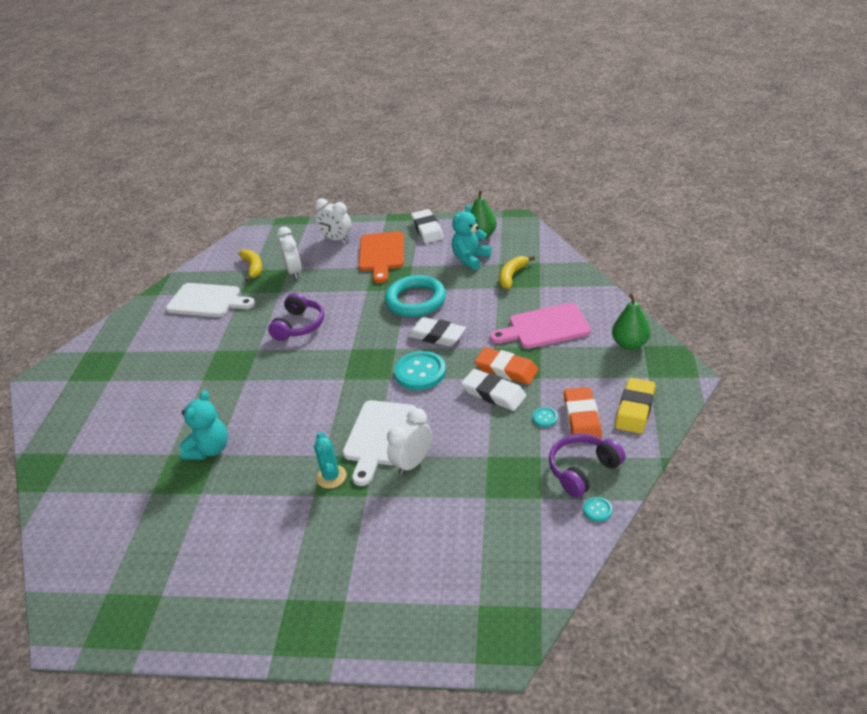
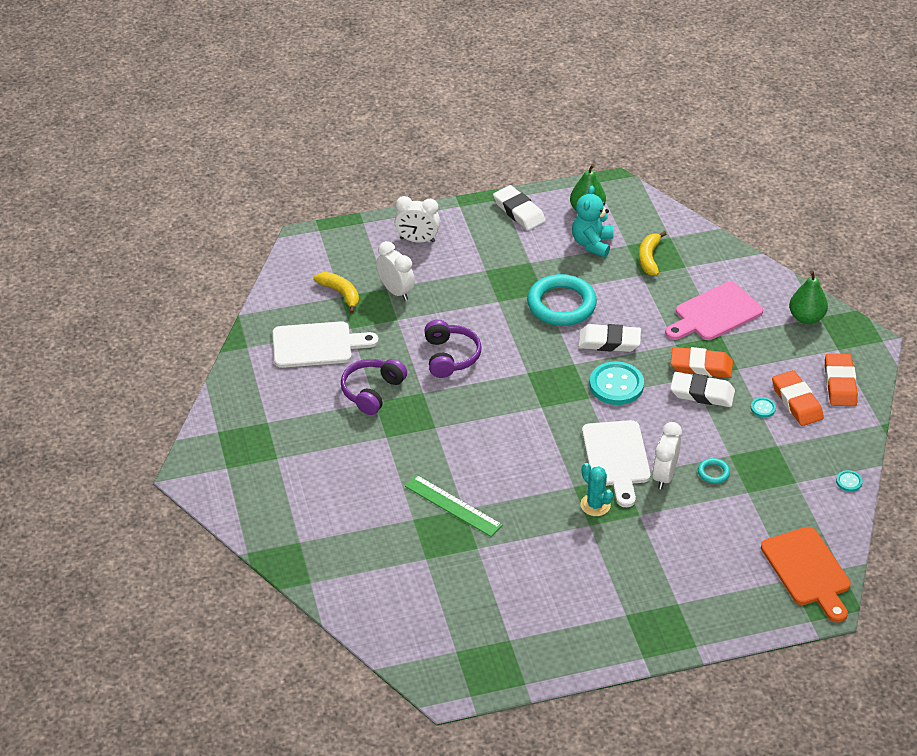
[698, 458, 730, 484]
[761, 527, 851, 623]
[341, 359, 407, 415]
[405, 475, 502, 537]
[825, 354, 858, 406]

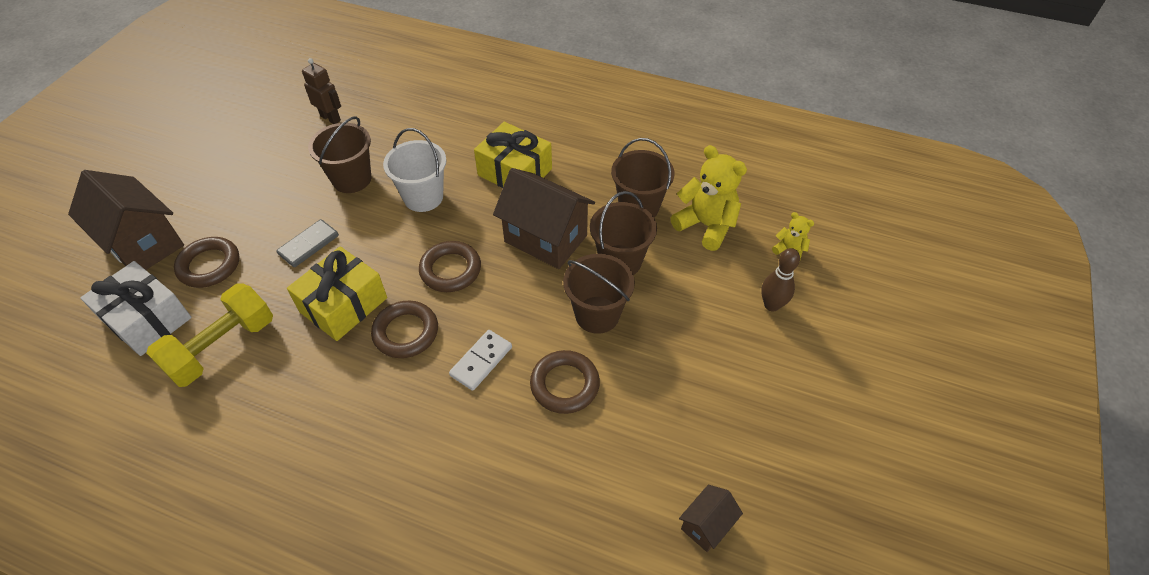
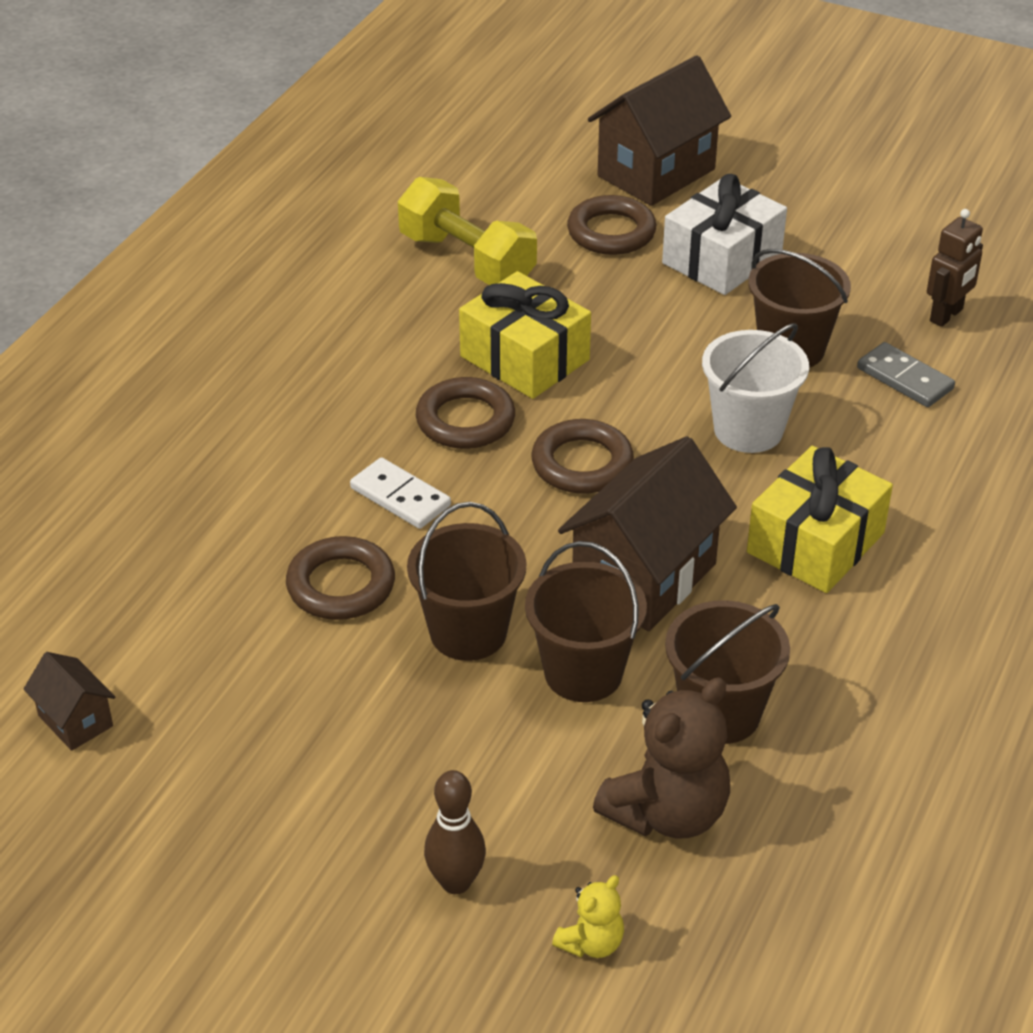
[662, 174, 787, 295]
[857, 342, 955, 407]
[593, 677, 730, 838]

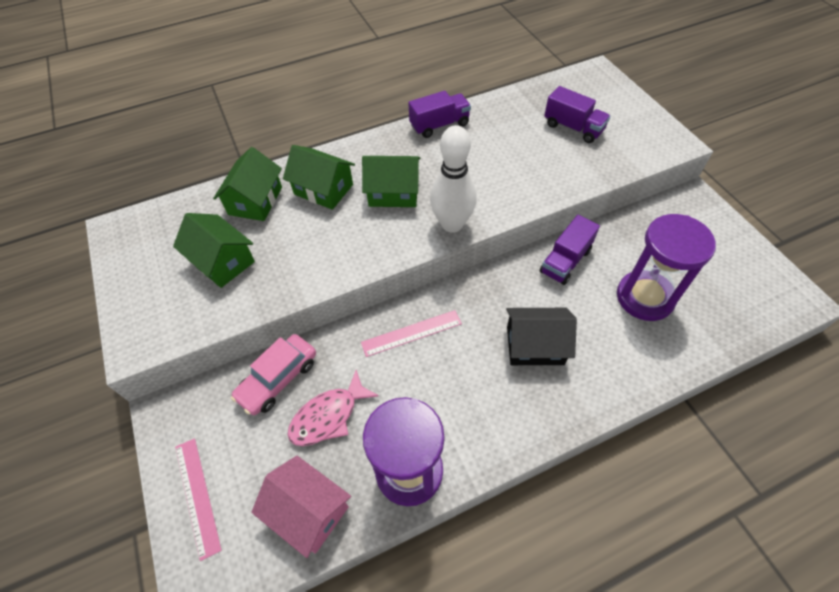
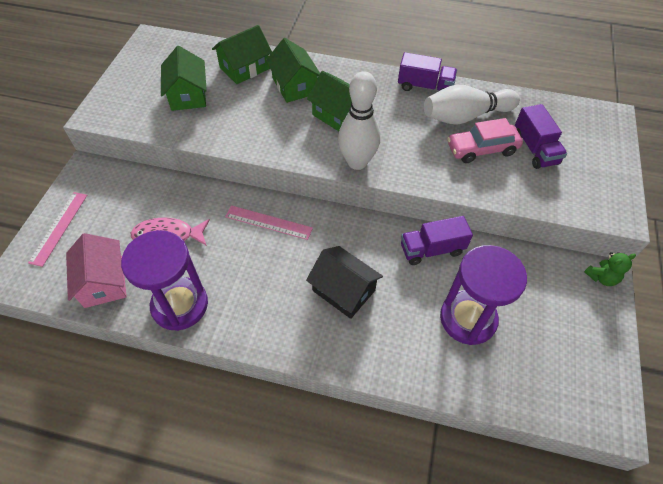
[424, 85, 520, 125]
[584, 252, 636, 286]
[447, 118, 523, 163]

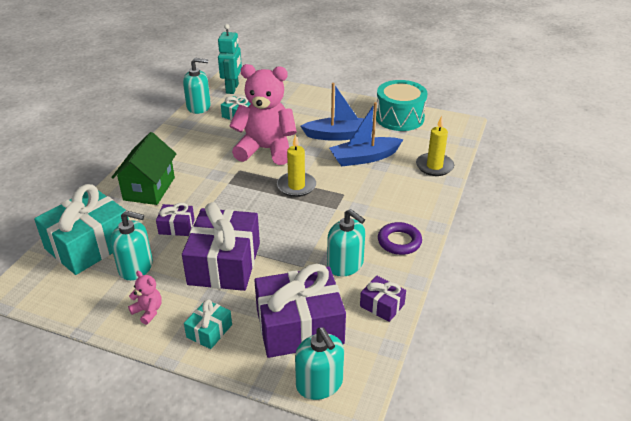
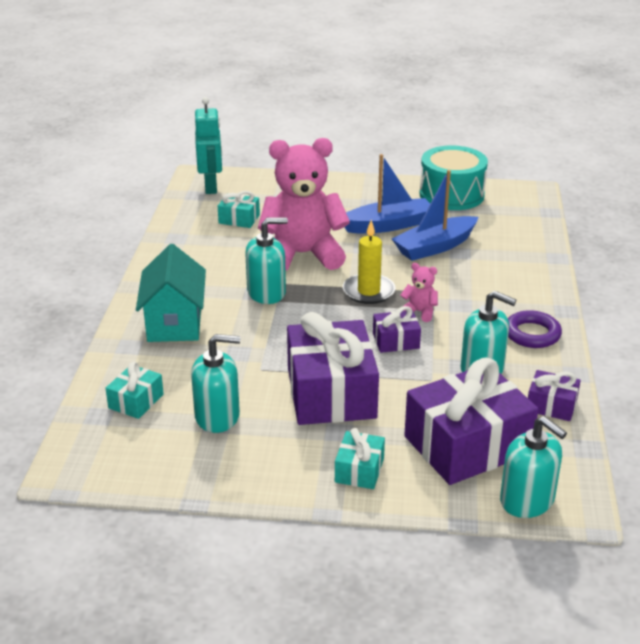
[416, 116, 454, 176] (first image)
[400, 263, 438, 322]
[373, 306, 421, 353]
[245, 217, 288, 304]
[136, 244, 206, 342]
[105, 362, 164, 419]

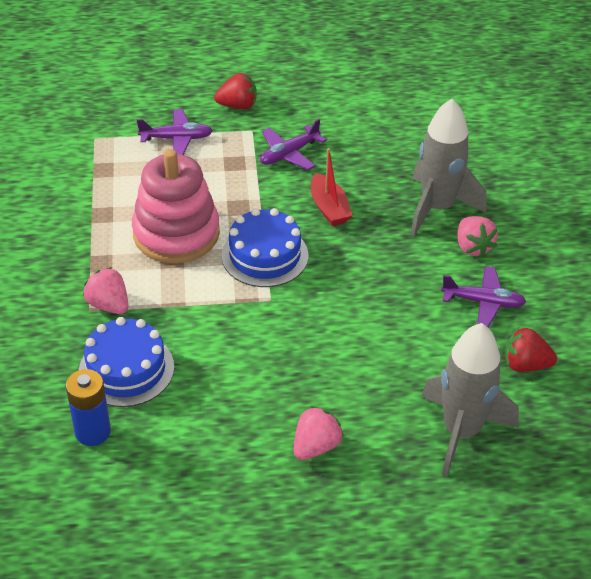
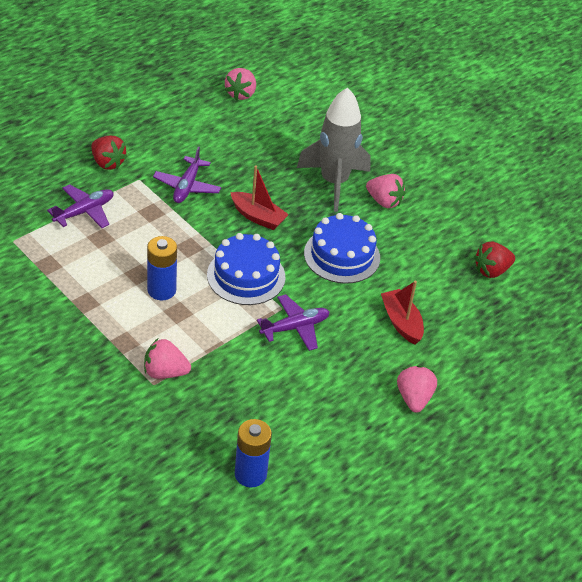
[421, 323, 519, 477] (first image)
[225, 68, 256, 100]
[381, 281, 424, 345]
[304, 213, 380, 284]
[257, 294, 329, 351]
[147, 236, 177, 300]
[91, 136, 128, 170]

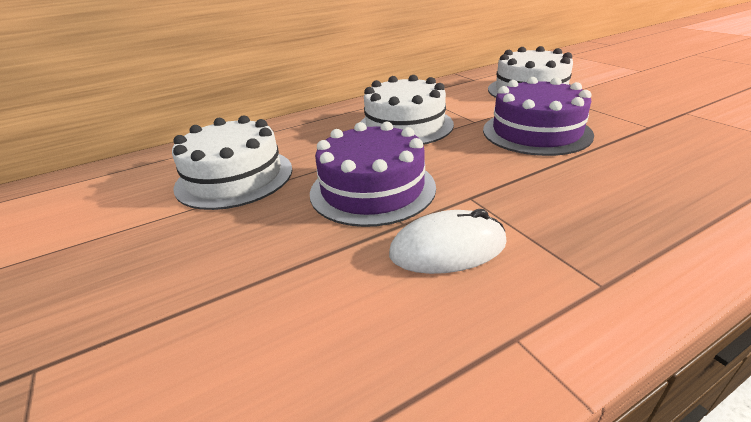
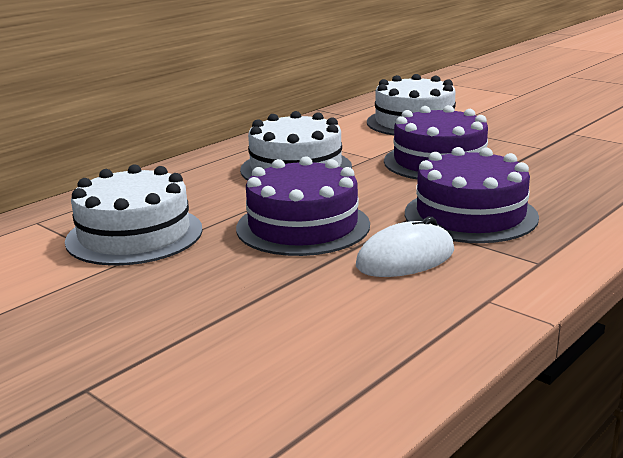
[405, 147, 539, 243]

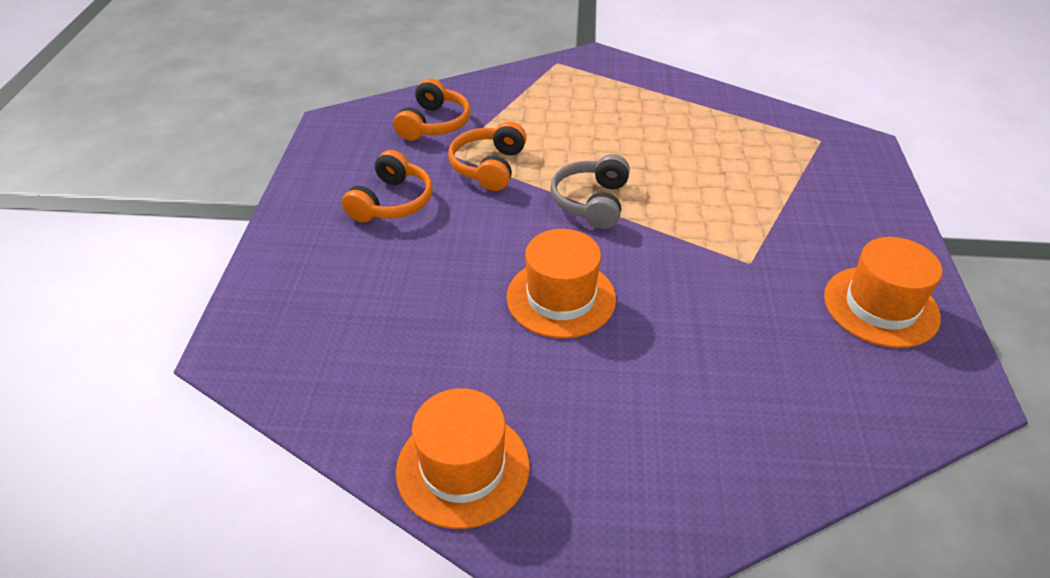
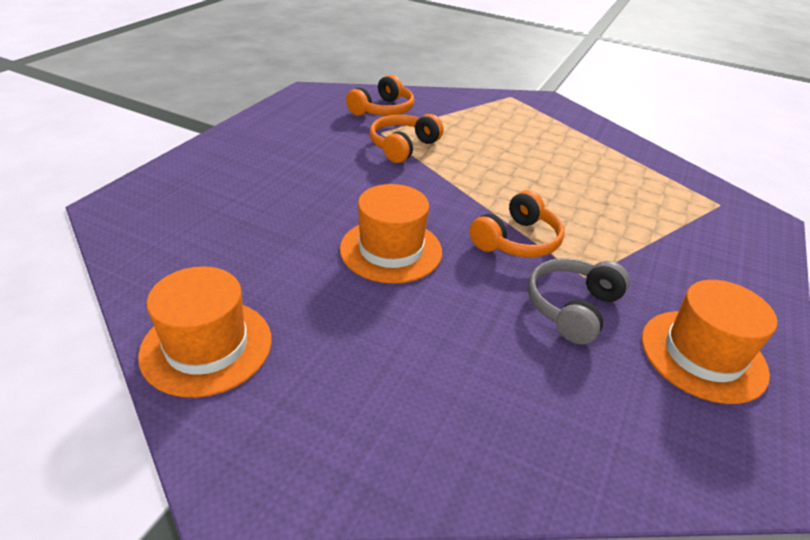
[470, 190, 564, 258]
[528, 258, 630, 345]

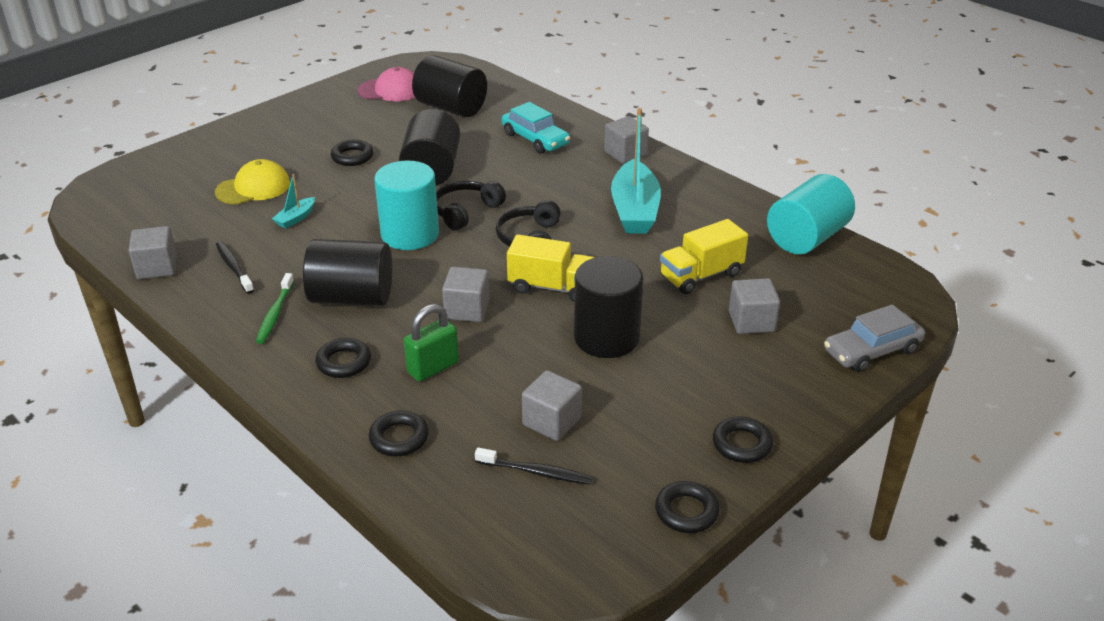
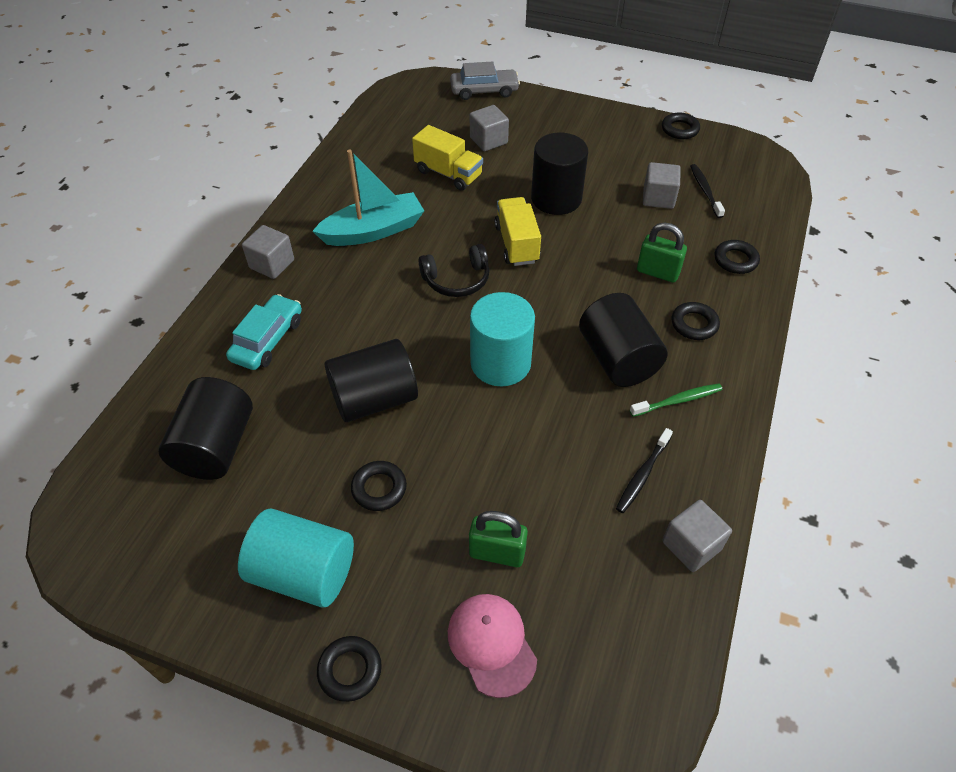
[272, 174, 315, 228] (first image)
[436, 180, 506, 231] (first image)
[442, 267, 490, 322] (first image)
[448, 594, 537, 698]
[317, 636, 382, 702]
[238, 509, 354, 608]
[469, 511, 528, 567]
[450, 61, 520, 100]

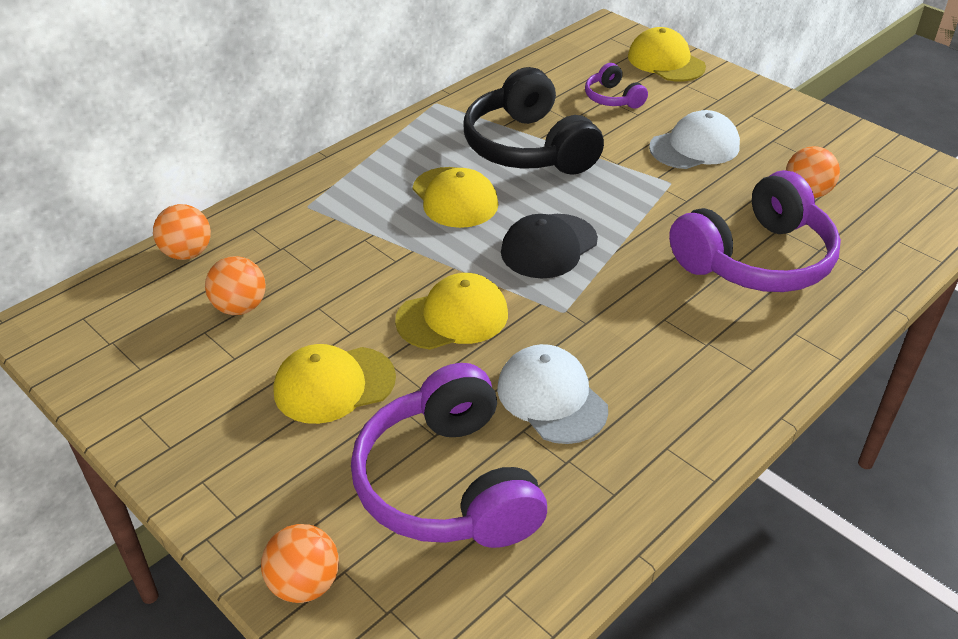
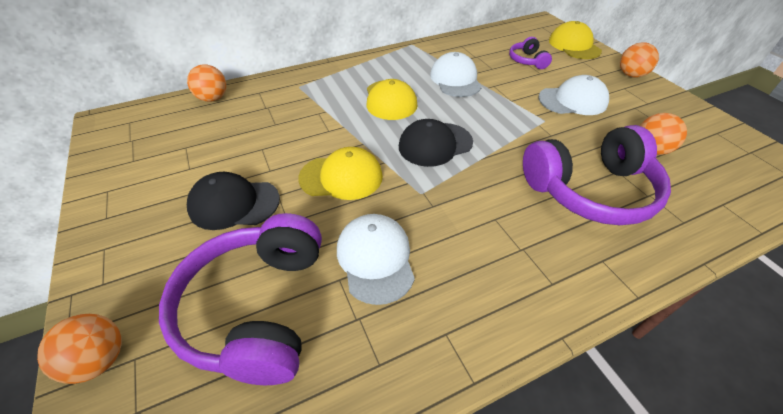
[620, 42, 659, 78]
[430, 52, 482, 97]
[187, 172, 280, 230]

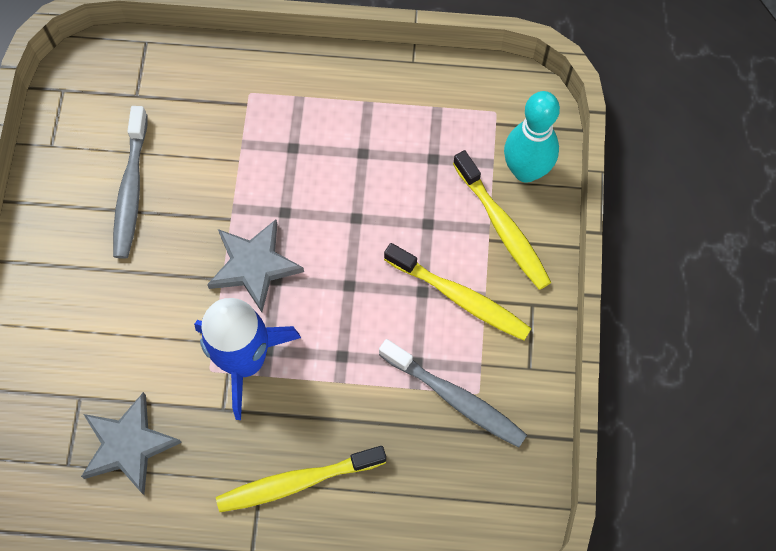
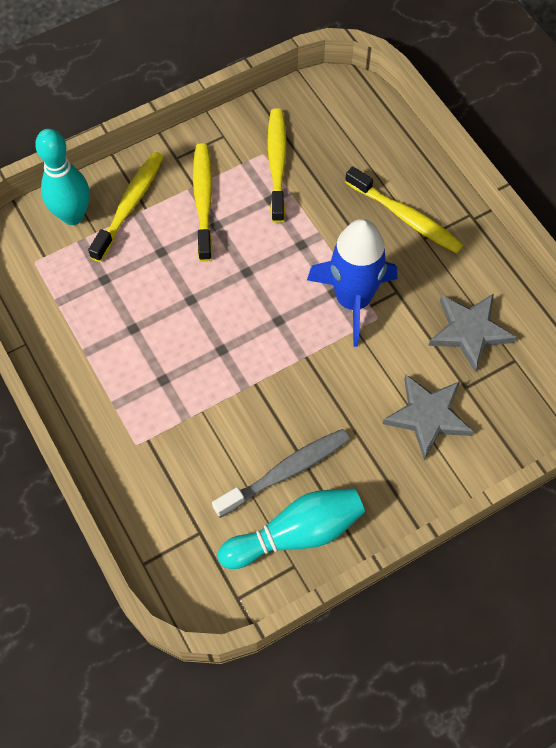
[218, 488, 365, 569]
[382, 374, 474, 460]
[267, 108, 287, 223]

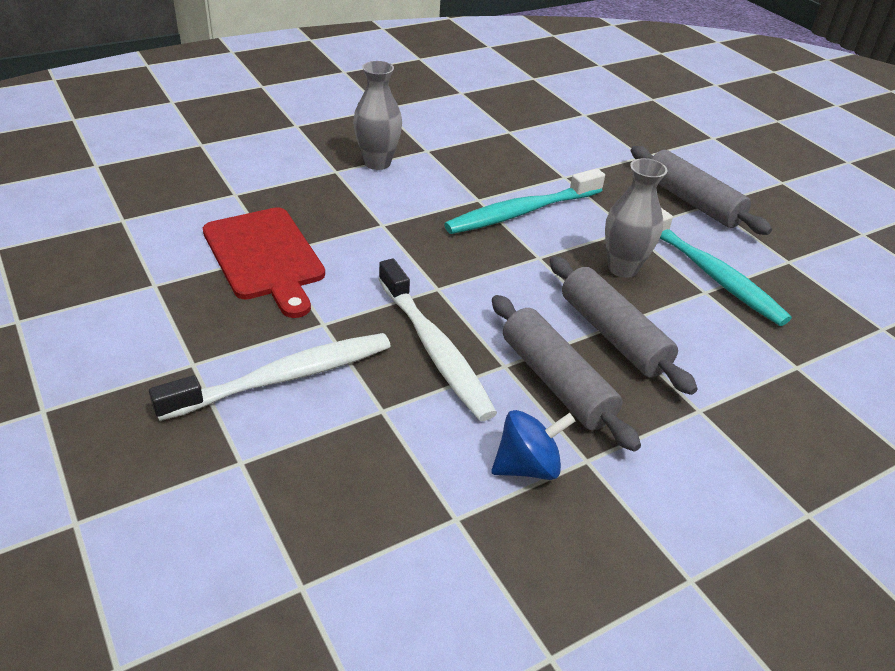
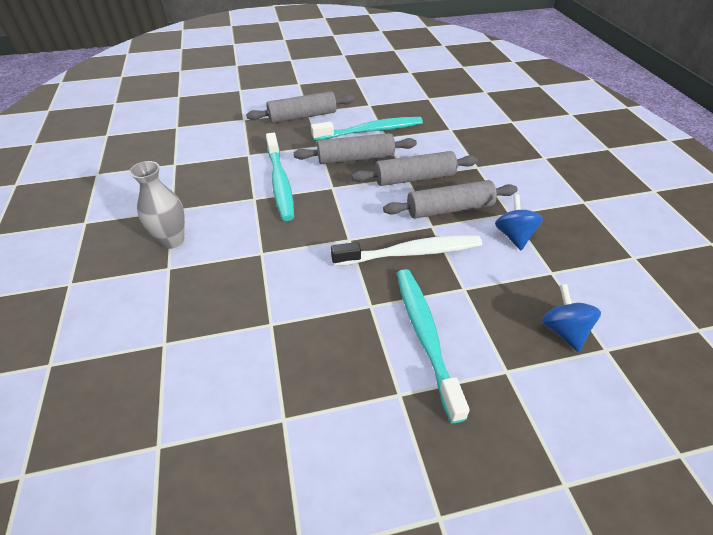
[203, 207, 325, 318] (first image)
[542, 284, 601, 352]
[294, 133, 417, 164]
[397, 269, 470, 423]

